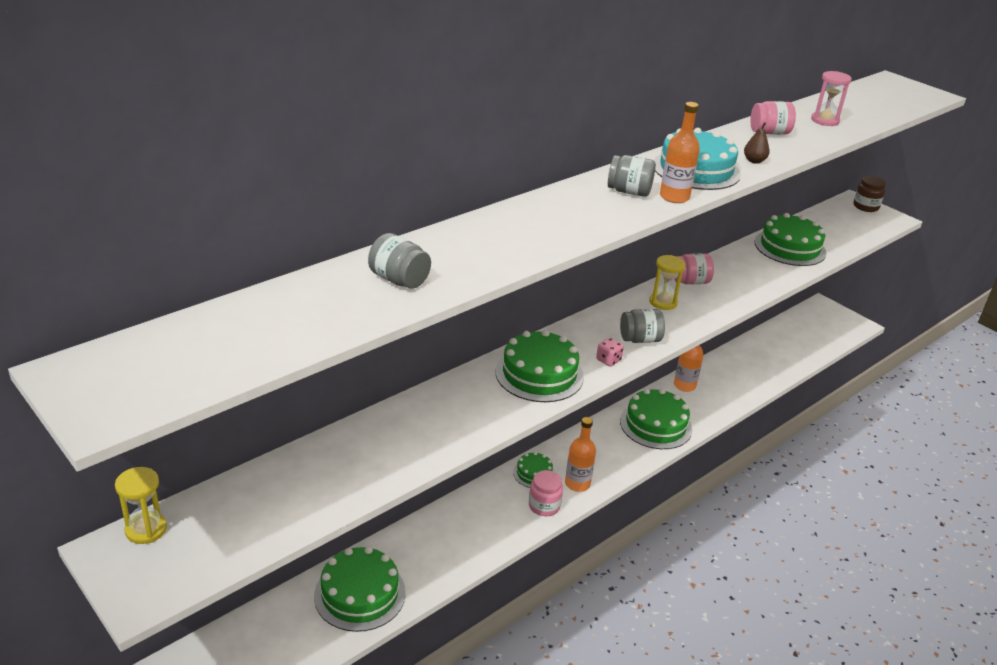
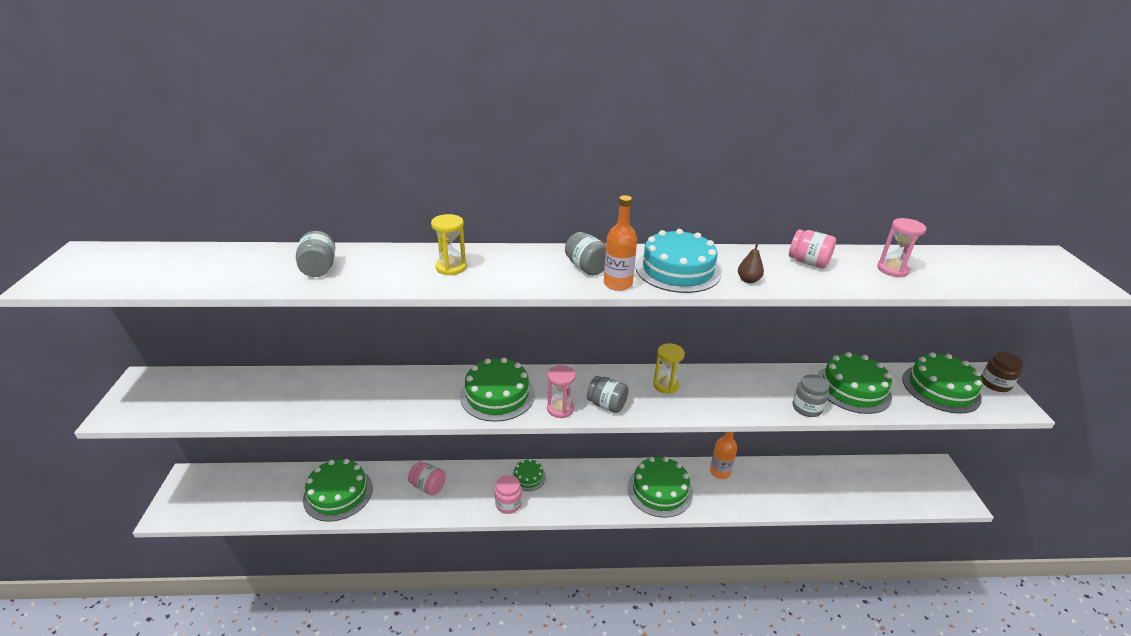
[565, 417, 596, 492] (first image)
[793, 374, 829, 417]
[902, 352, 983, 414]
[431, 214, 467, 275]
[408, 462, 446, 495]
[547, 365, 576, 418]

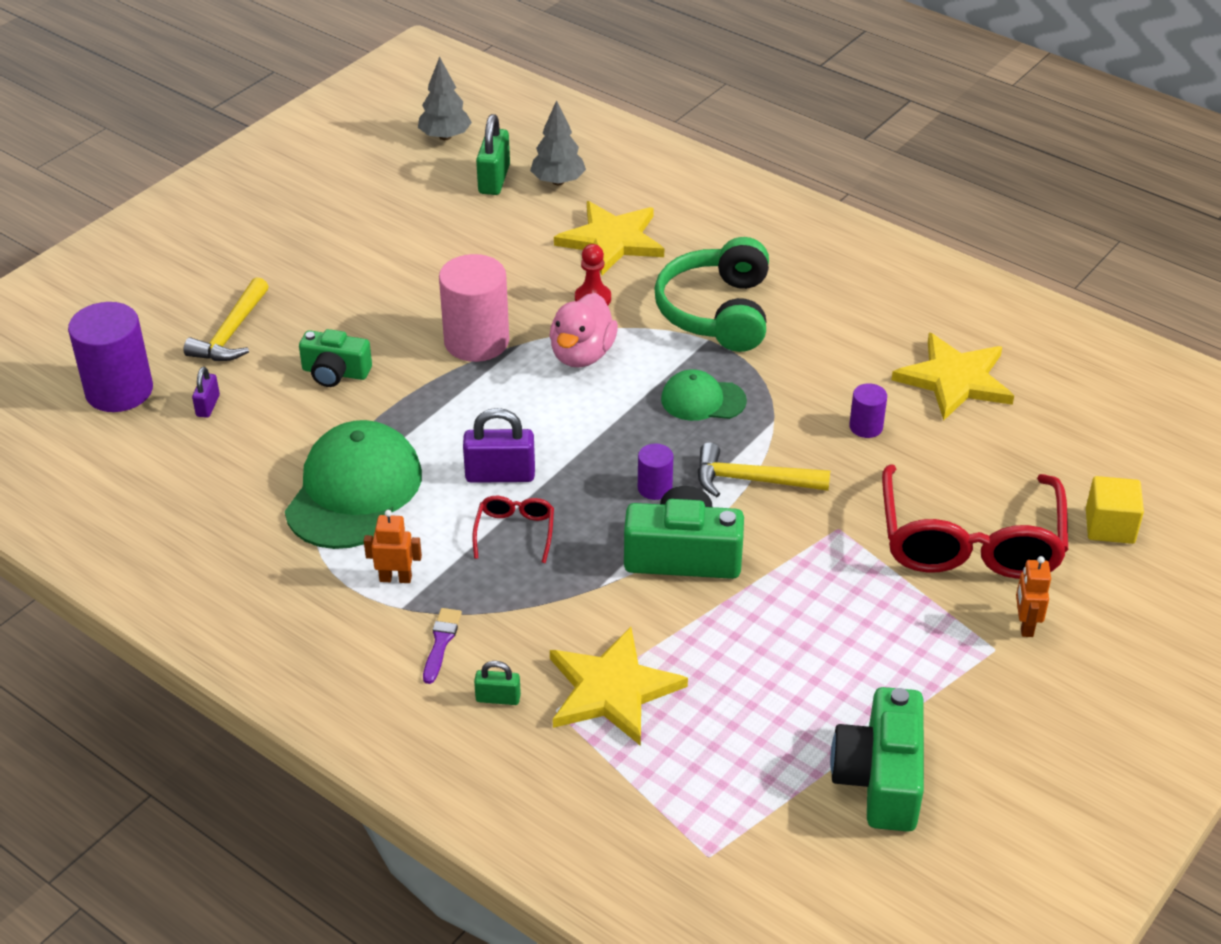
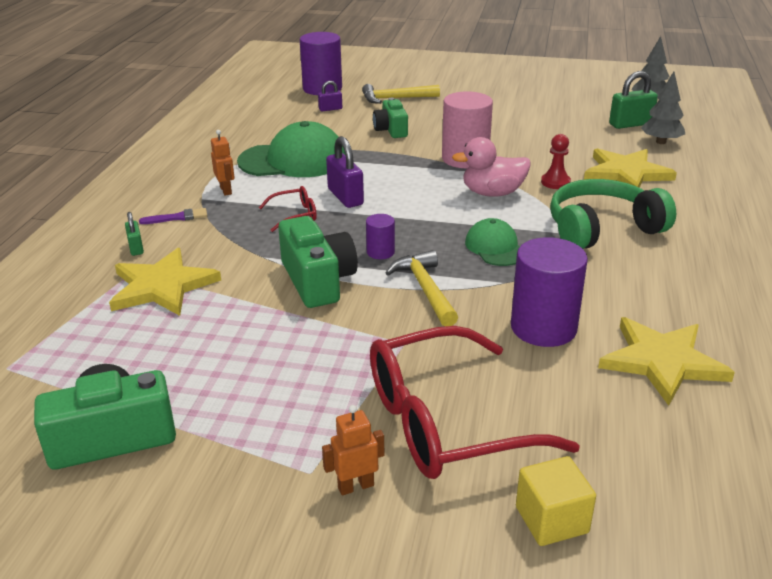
[511, 237, 588, 347]

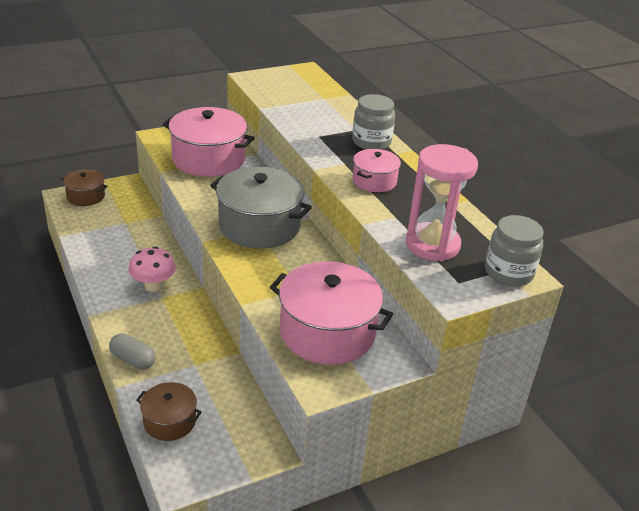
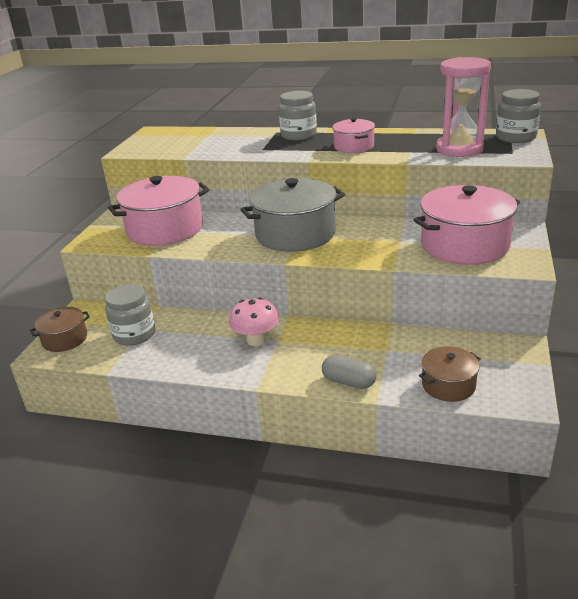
[105, 284, 155, 346]
[322, 355, 376, 389]

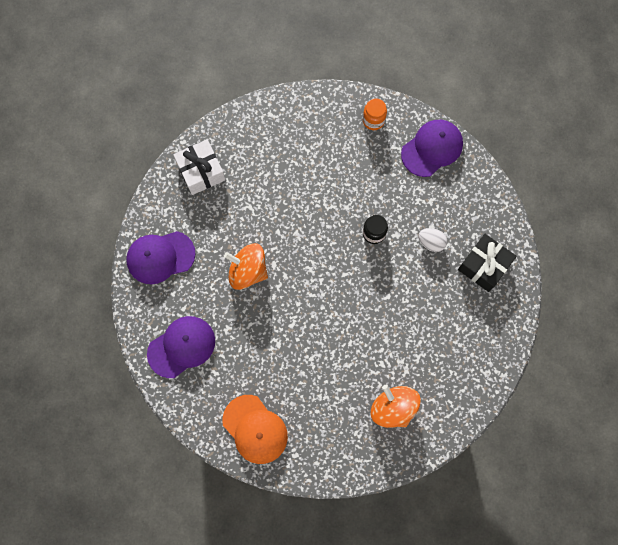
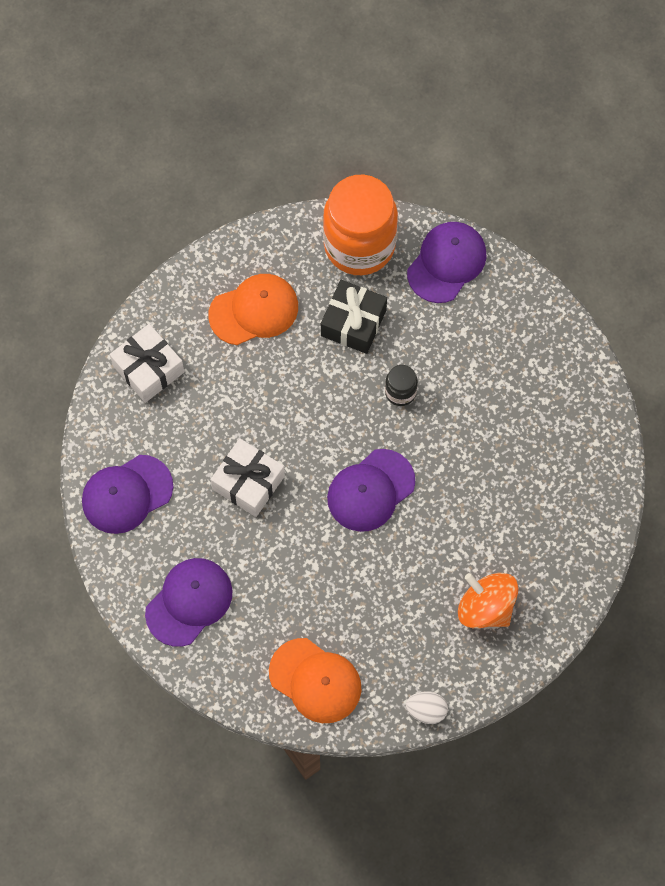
[208, 274, 298, 345]
[327, 449, 415, 532]
[406, 692, 448, 724]
[321, 280, 387, 354]
[211, 438, 285, 517]
[323, 174, 398, 275]

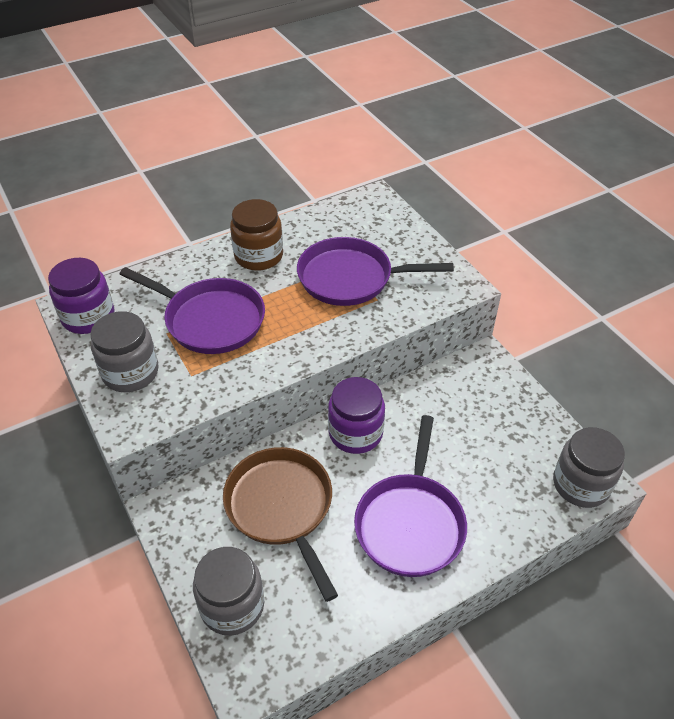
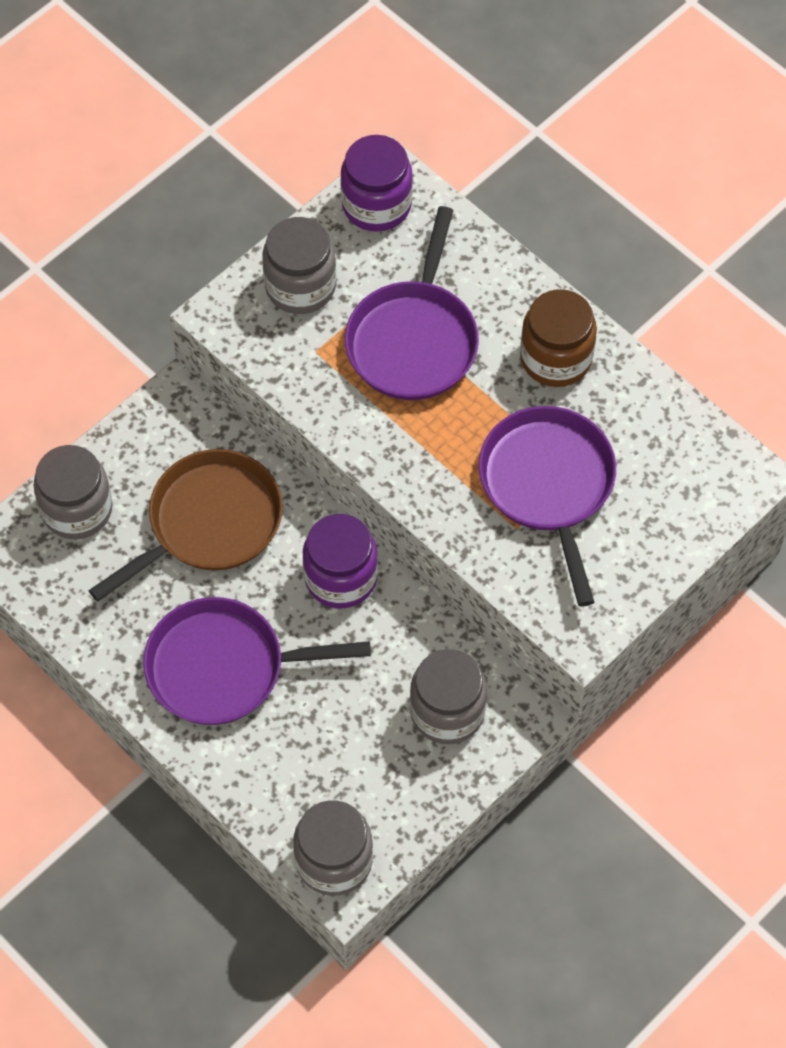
[410, 649, 487, 744]

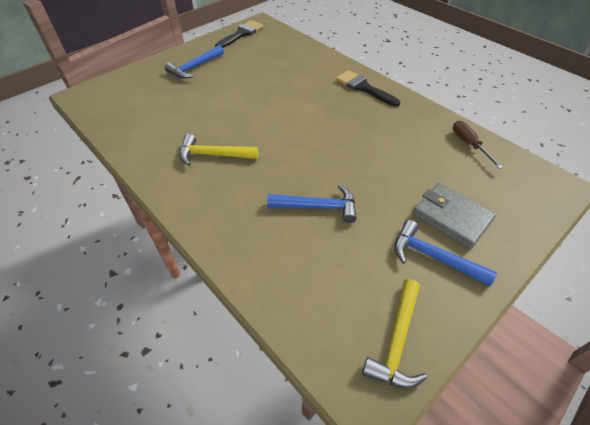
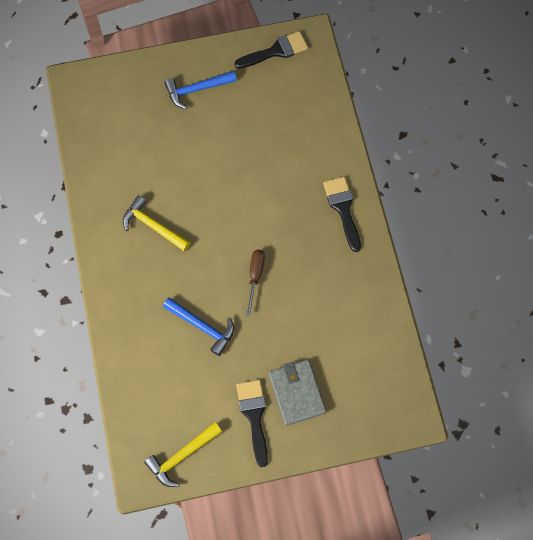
[246, 250, 265, 316]
[236, 380, 268, 467]

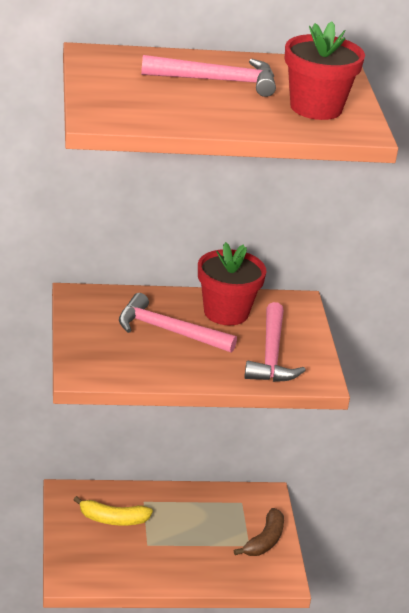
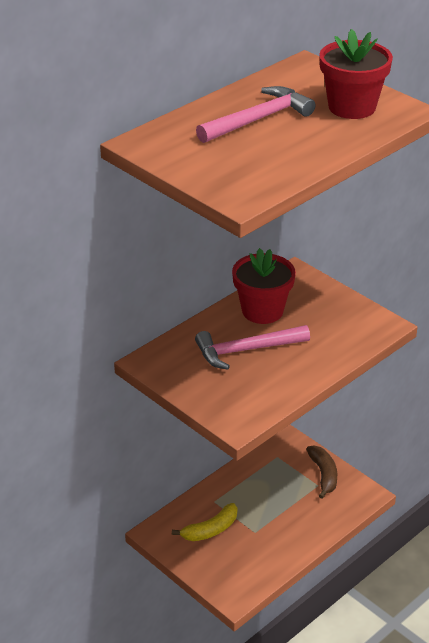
[244, 302, 306, 382] (first image)

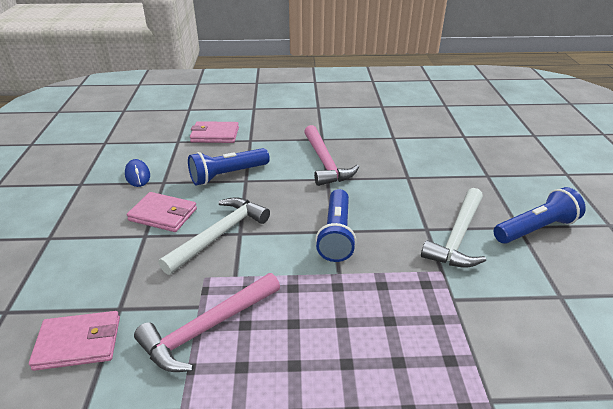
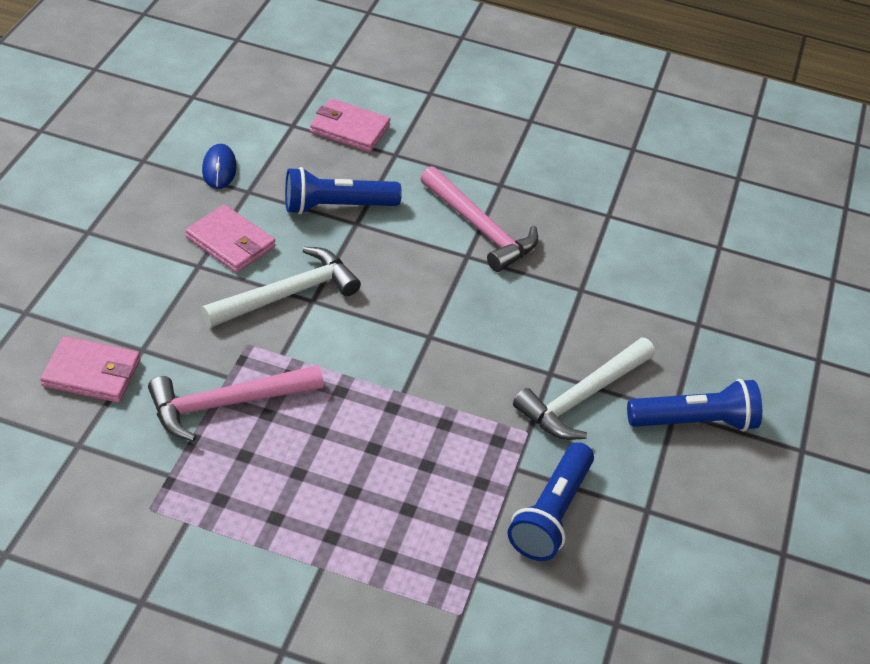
[508, 442, 594, 561]
[420, 166, 538, 272]

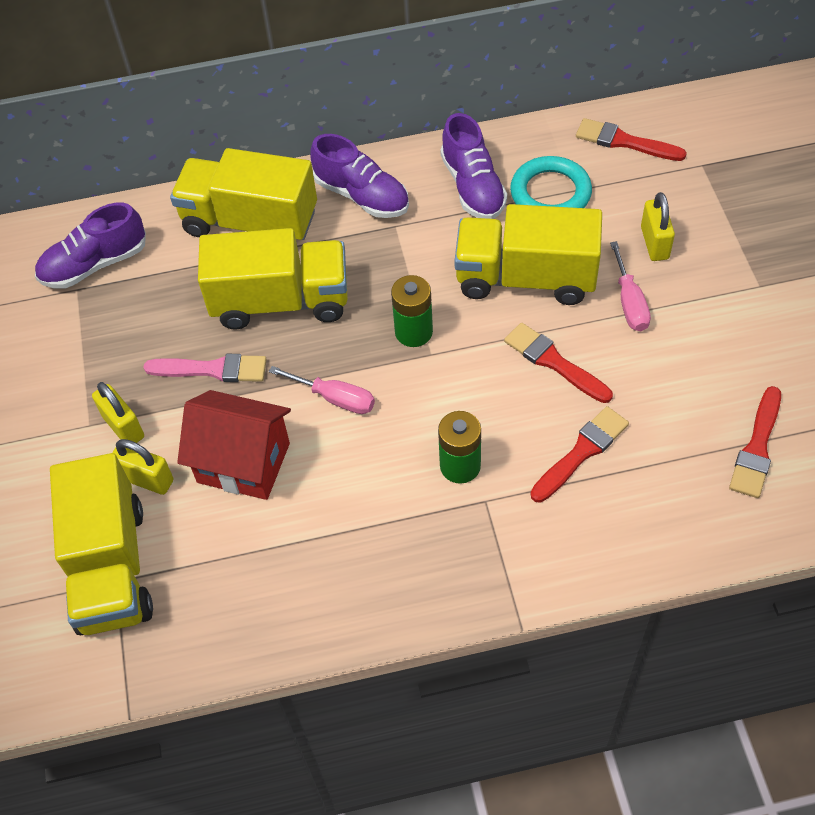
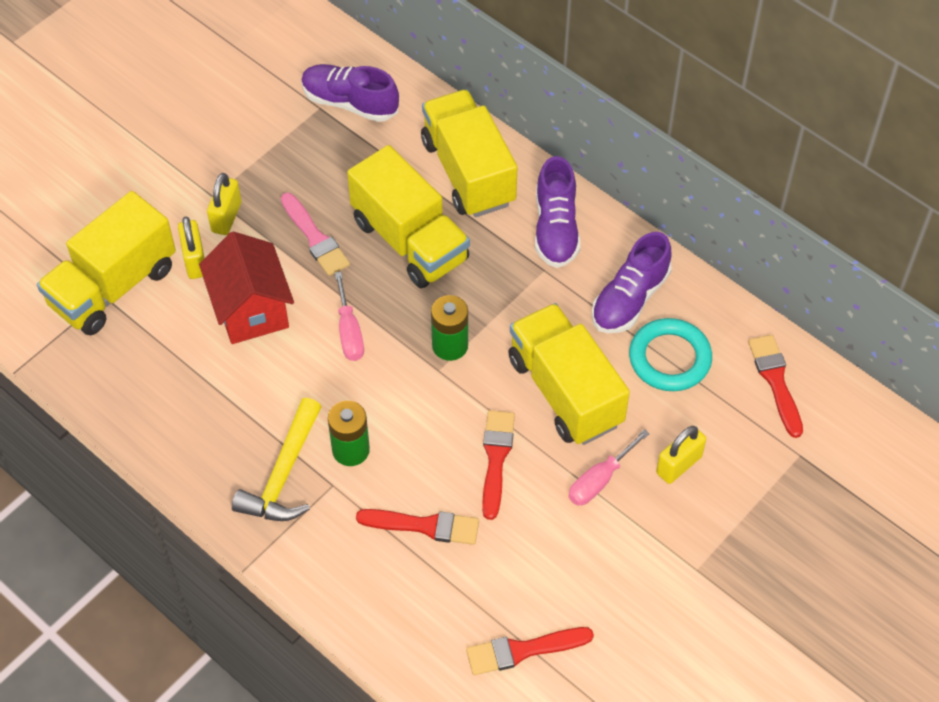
[232, 398, 321, 521]

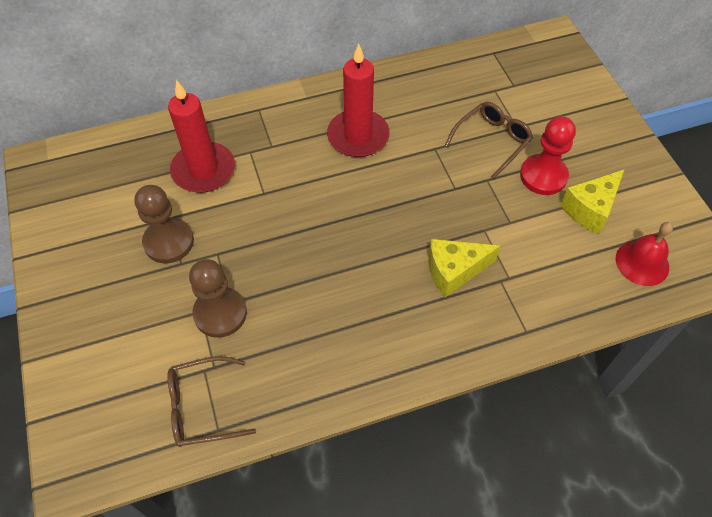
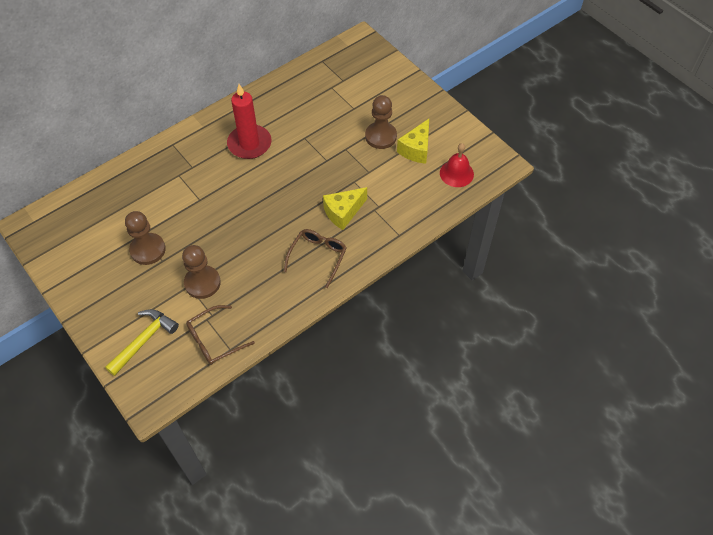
[168, 80, 235, 193] (first image)
[105, 309, 179, 376]
[284, 229, 347, 288]
[365, 95, 397, 149]

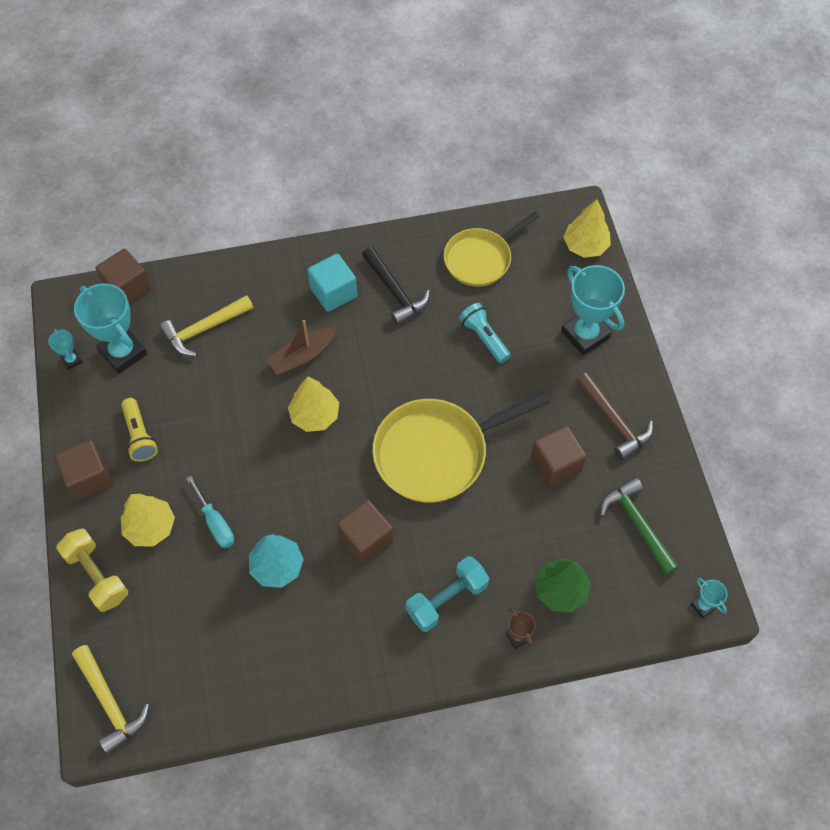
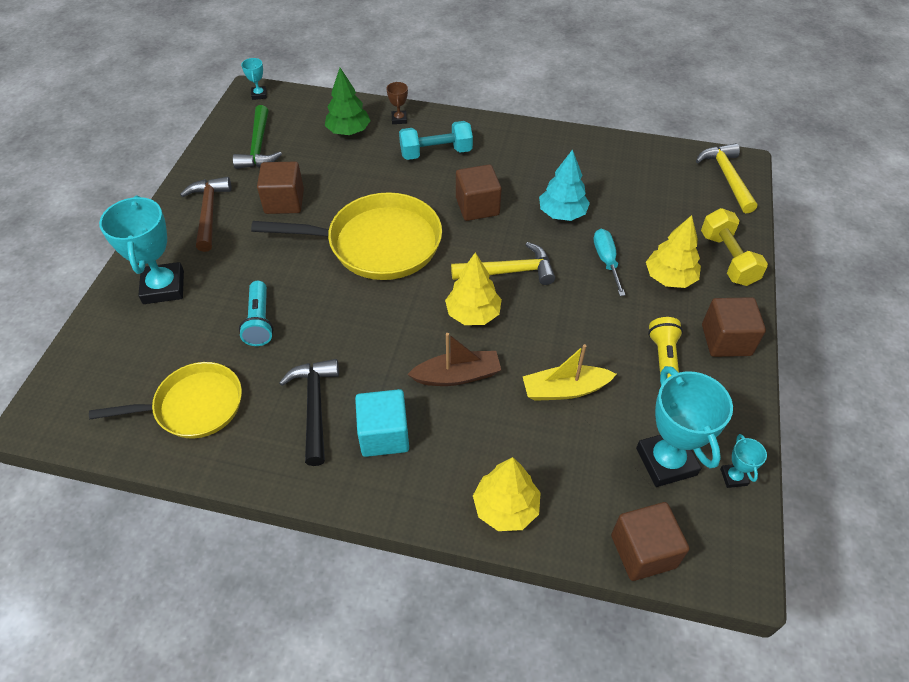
[523, 344, 616, 401]
[451, 242, 555, 285]
[473, 457, 541, 531]

